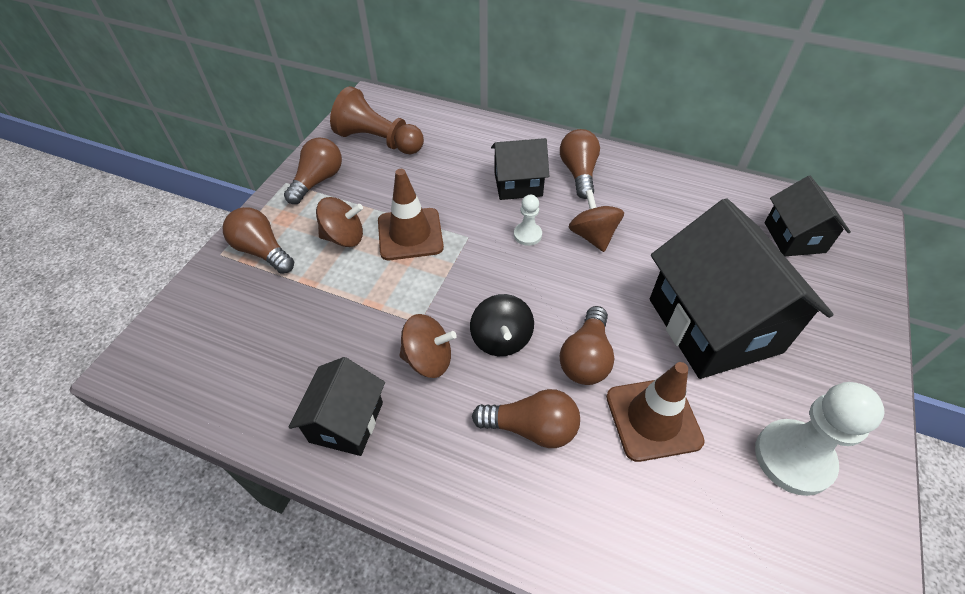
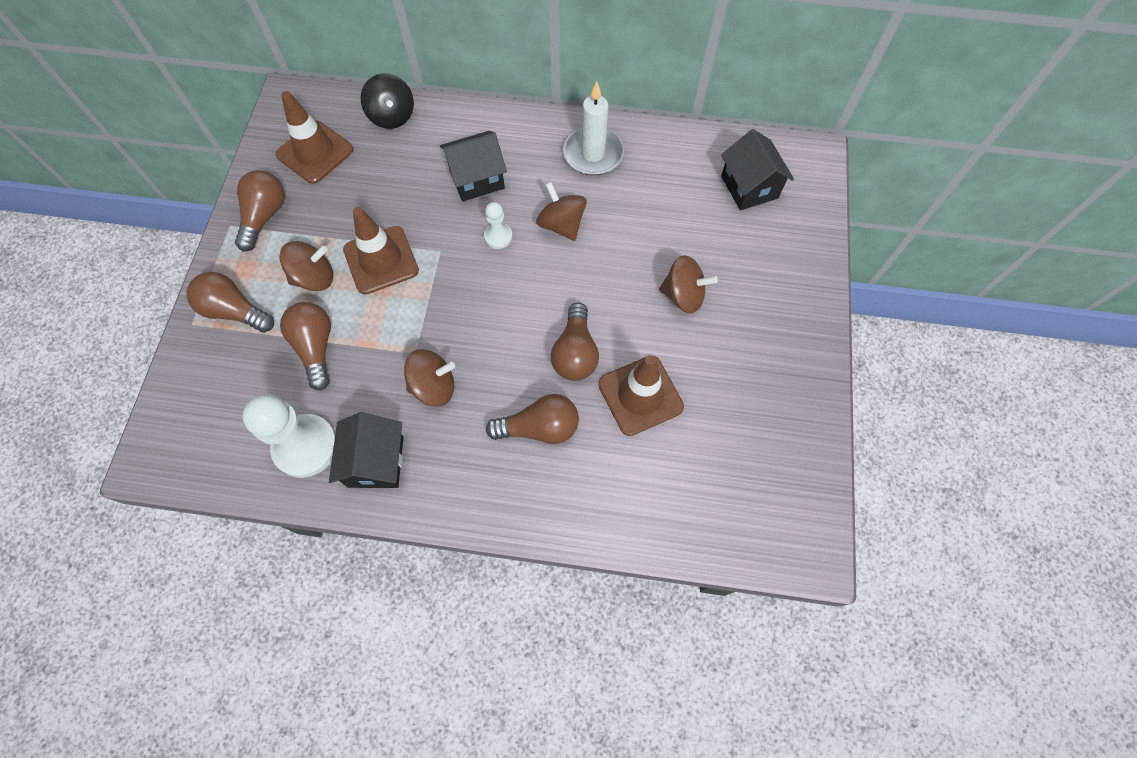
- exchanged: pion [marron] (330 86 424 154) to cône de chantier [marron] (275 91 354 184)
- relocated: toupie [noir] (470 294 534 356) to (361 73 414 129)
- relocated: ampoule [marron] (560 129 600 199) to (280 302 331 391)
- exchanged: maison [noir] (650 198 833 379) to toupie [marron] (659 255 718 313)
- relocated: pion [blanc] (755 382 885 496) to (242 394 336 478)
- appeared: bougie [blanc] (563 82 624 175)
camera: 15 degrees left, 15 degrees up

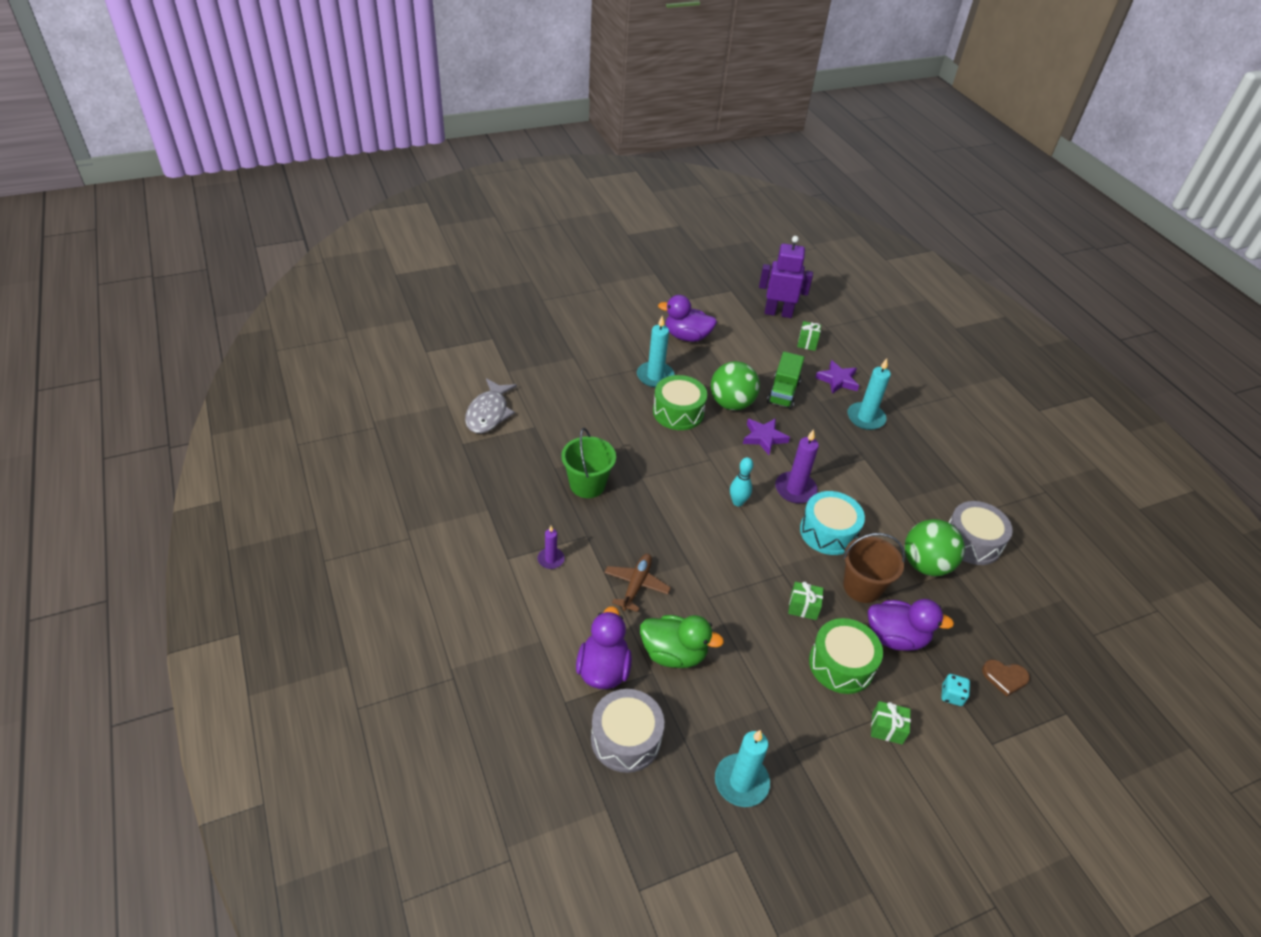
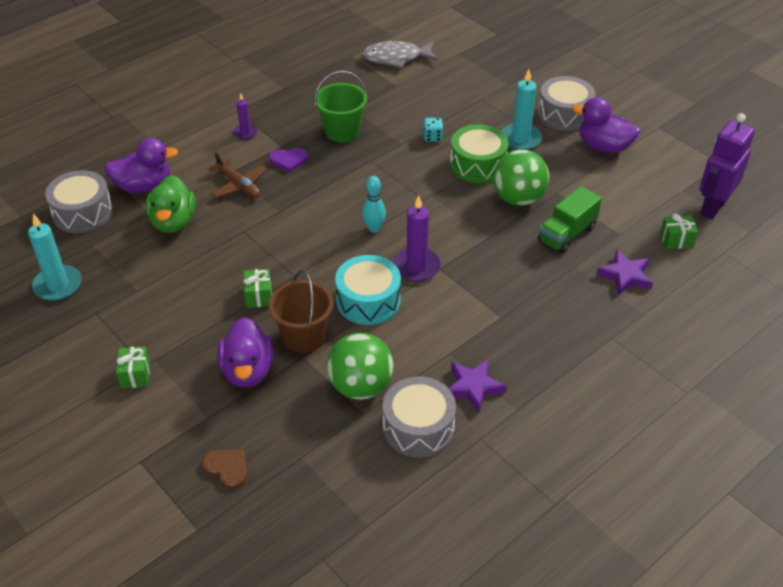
- spun: avion [marron] (604 554 671 612) = (208 152 266 198) 45 degrees clockwise
- spun: canard [violet] (658 295 717 342) = (572 97 640 153) 60 degrees counterclockwise
- relocated: étoile [violet] (743 418 790 455) to (449 359 507 413)
- spun: robot [violet] (759 236 813 318) = (699 113 755 219) 135 degrees counterclockwise
- spun: camion [vert] (767 352 804 409) = (538 186 602 254) 45 degrees counterclockwise
- missing: tambour [vert] (809 618 883 694)
- missing: bougie [turquoise] (847 359 891 430)
- relocated: dé [turquoise] (941 674 970 706) to (423 118 443 142)
- spun: cœur [marron] (982 660 1030 697) = (202 449 247 489) 135 degrees clockwise
- appeared: cœur [violet] (269 148 308 173)
- appeared: tambour [gris] (538 76 595 131)
camera: 75 degrees right, 0 degrees up

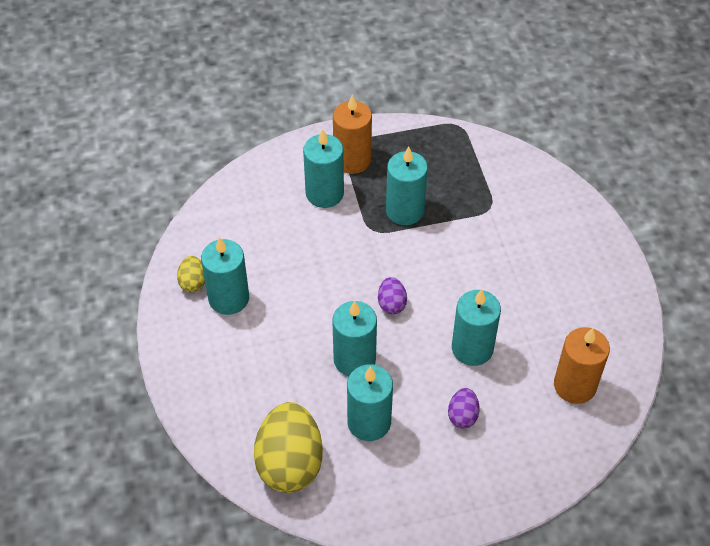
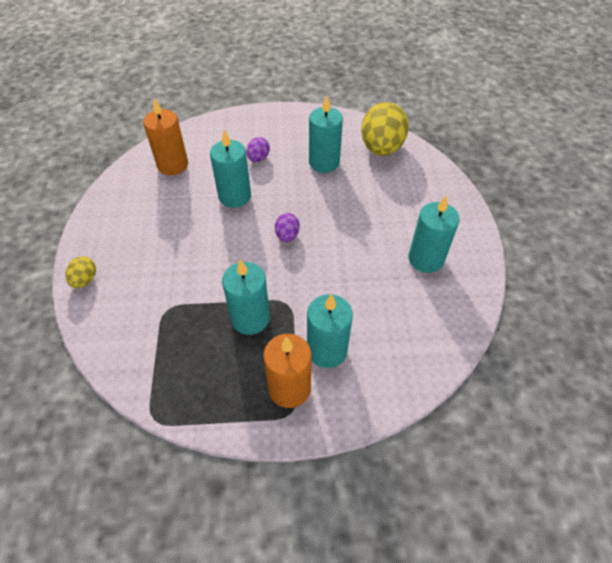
- relocated: œuf [jaune] (177 256 205 292) to (65 256 96 288)
- missing: bougie [turquoise] (332 301 377 376)
camera: 170 degrees left, 0 degrees up

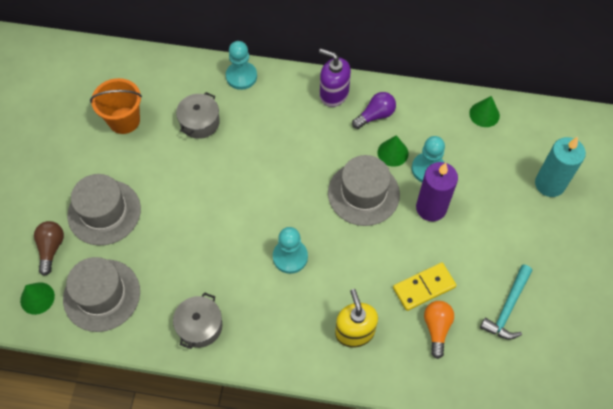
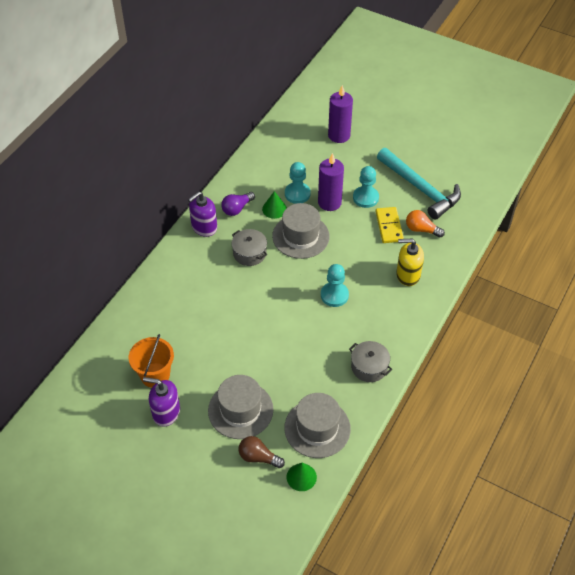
- relocated: marmite [gris] (176 92 220 139) to (231 229 267 266)
- relocated: pion [turquoise] (226 41 257 90) to (353 166 379 208)
- spun: ampoule [violet] (352 92 396 129) = (221 192 255 216) 120 degrees counterclockwise
- missing: cône [vert] (469 96 500 127)
- size: marteau [turquoise] (480 264 532 340) = (377 148 461 220) x1.68
- colour: bougie [turquoise] (535 137 586 197) to bougie [violet] (328 85 353 143)
- appeared: distributeur de savon [violet] (143 377 180 427)
camera: 70 degrees left, 10 degrees down

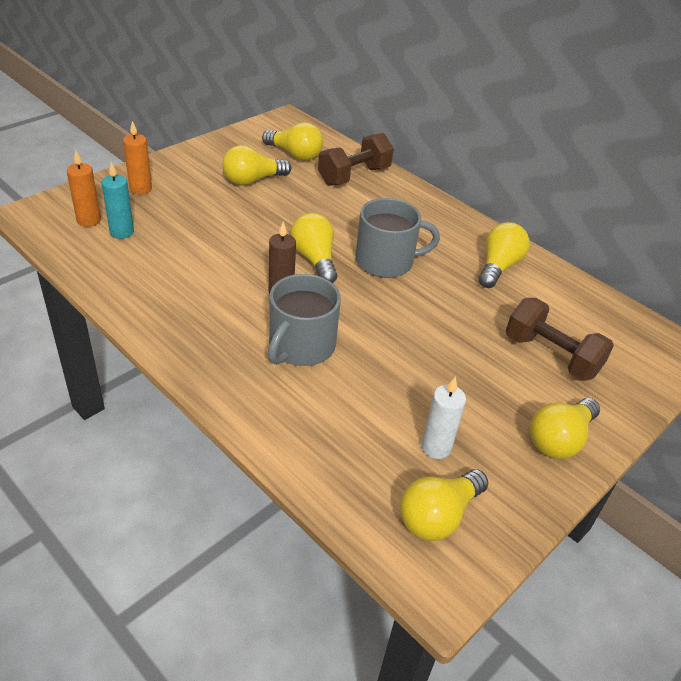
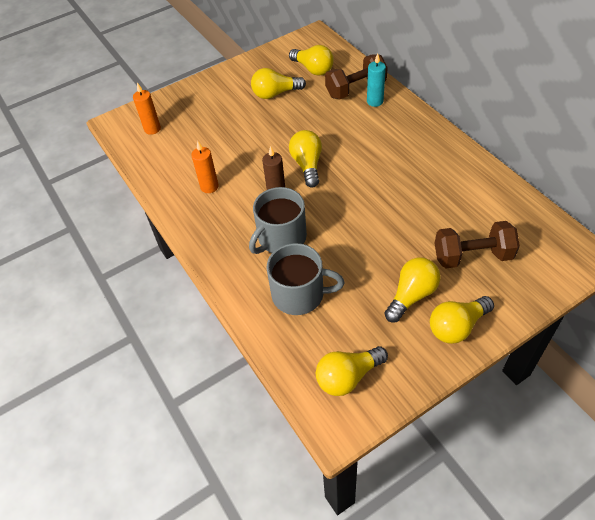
- relocated: bougie [turquoise] (101 162 134 239) to (367 53 386 107)
- relocated: bougie [orange] (123 121 152 195) to (191 141 218 193)
- relocated: tasse [gris] (355 198 440 278) to (267 243 345 315)
- missing: bougie [blanc] (421 376 466 459)
- relocated: ampoule [jaune] (478 222 530 288) to (384 257 440 322)
- spun: haltère [marron] (506 298 614 381) = (435 221 520 268) 60 degrees counterclockwise
camera: 20 degrees right, 10 degrees up

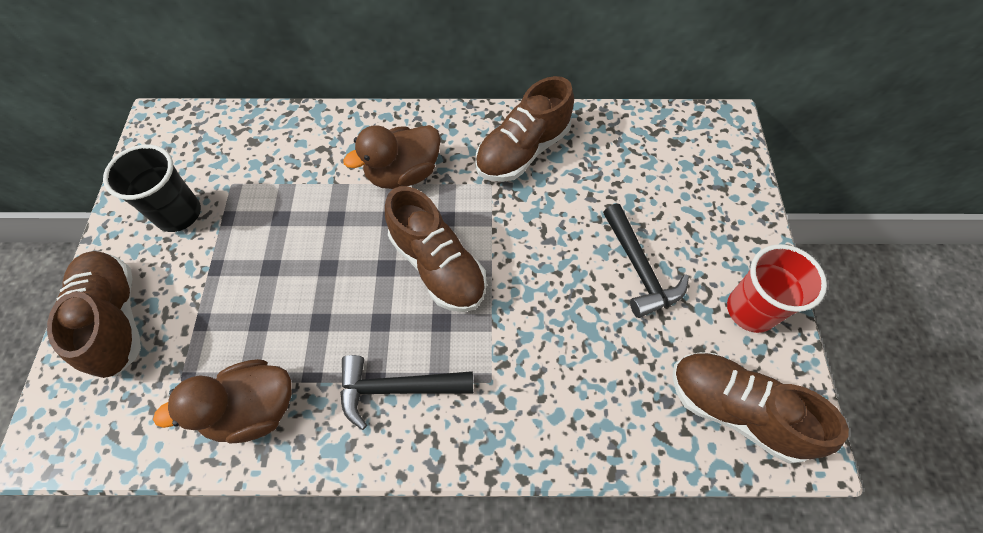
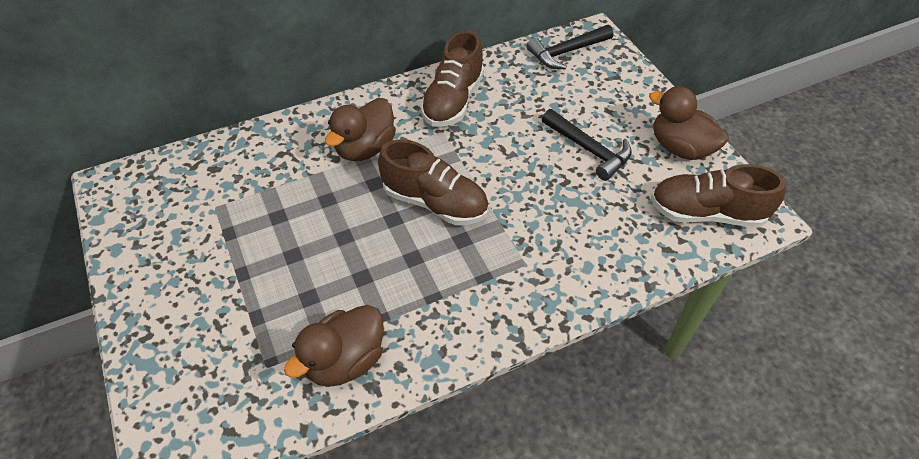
- missing: chaussure [marron] (47 251 141 378)
- missing: gobelet [noir] (103 144 201 232)
- relocated: marteau [noir] (340 355 473 430) to (527 25 614 69)
- exchanged: gobelet [rouge] (727 244 827 333) to canard [marron] (649 86 729 160)
camera: 25 degrees left, 10 degrees down

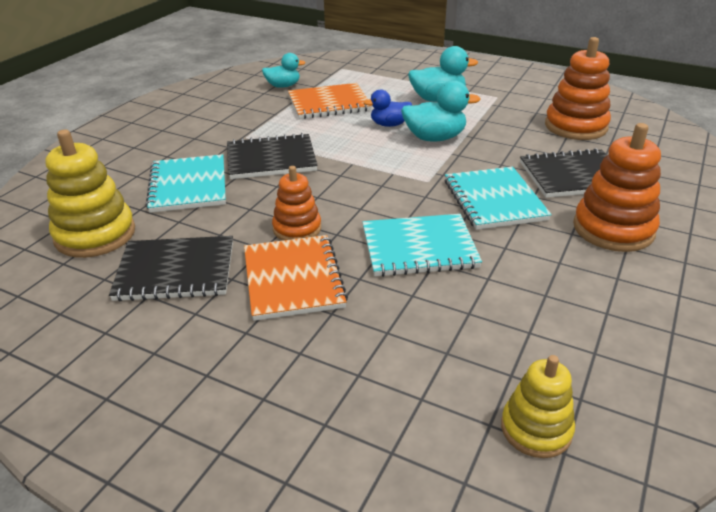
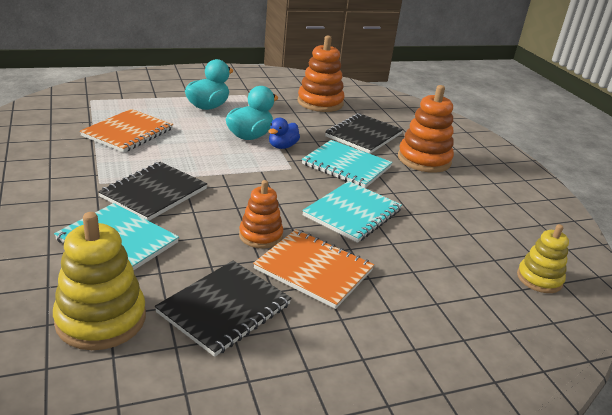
- missing: canard [turquoise] (262 53 306 88)
- relocated: canard [bleu] (364 89 412 127) to (269 118 300 149)
camera: 50 degrees left, 5 degrees down

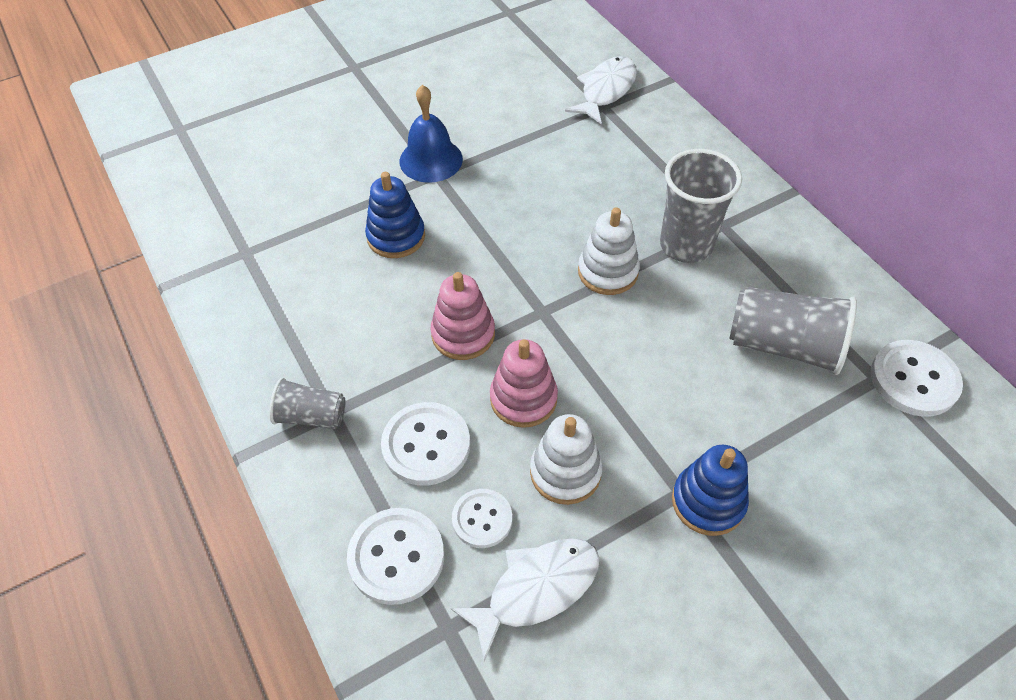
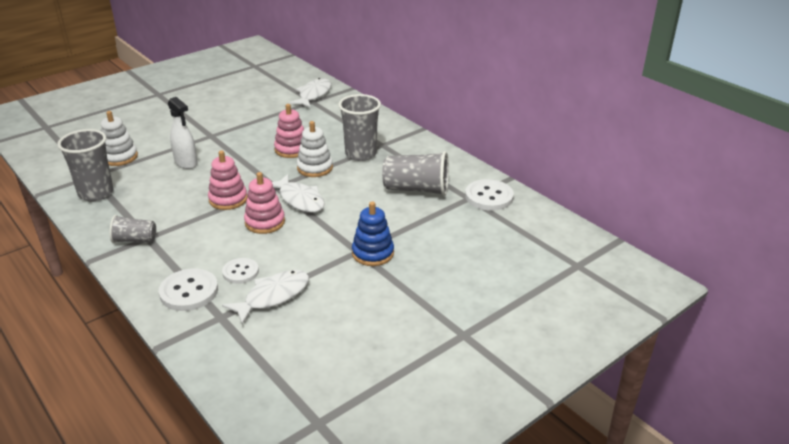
- exchanged: jouet à empiler [bleu] (365 172 425 258) to vaporisateur [blanc] (168 97 198 169)
- missing: bouton [blanc] (381 402 470 486)
- missing: cloche [bleu] (400 85 463 183)
- relocated: jouet à empiler [blanc] (530 414 603 505) to (101 111 138 166)
- appeared: gobelet [gris] (57 129 114 202)
- appeared: poisson [blanc] (272 174 325 212)
- appeared: jouet à empiler [rose] (274 104 304 158)
camera: 10 degrees left, 20 degrees down

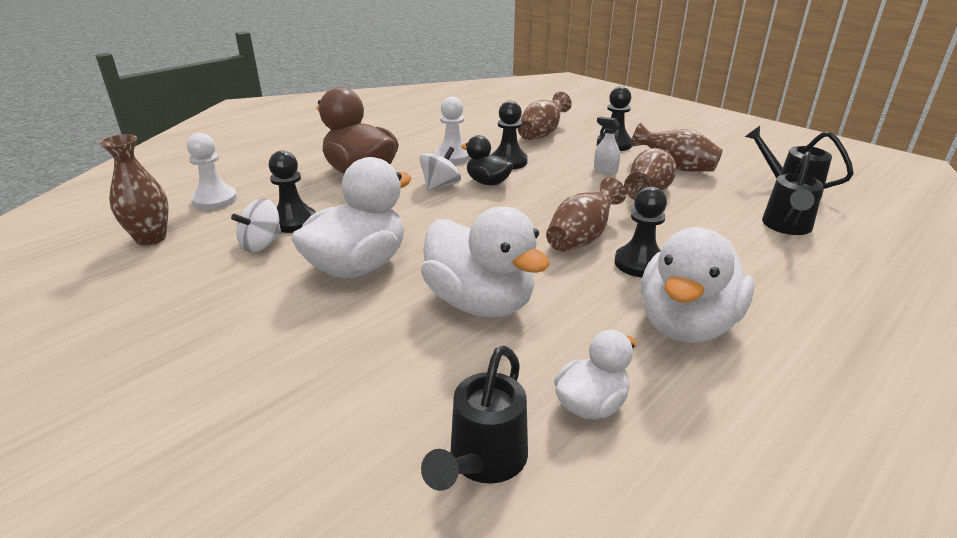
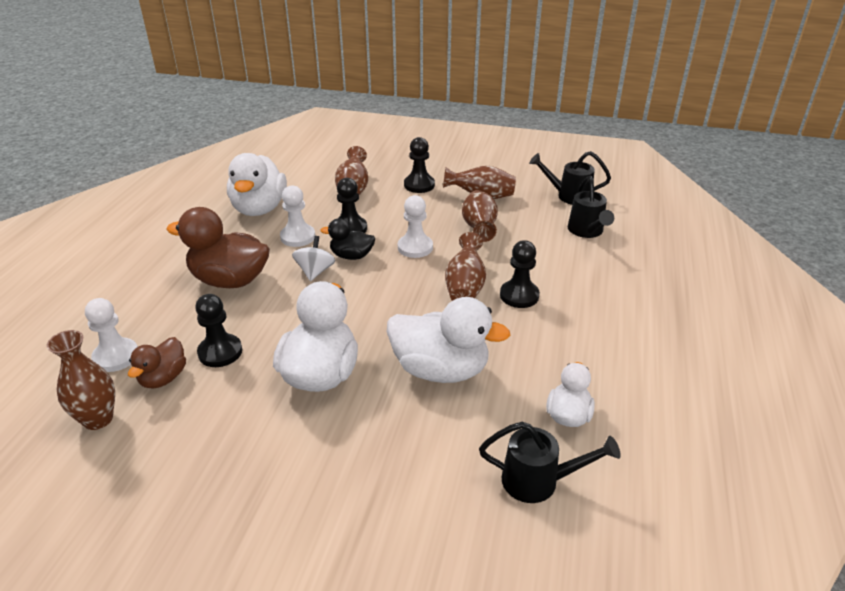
- missing: toupie [blanc] (231 198 282 252)
- spun: arrosoir [noir] (421 346 528 491) = (479 422 621 503) 75 degrees counterclockwise
- missing: vaporisateur [blanc] (594 117 620 175)
- relocated: canard [blanc] (641 227 755 343) to (227 153 287 216)
- appeared: canard [marron] (128 337 186 389)
- appeared: pion [blanc] (398 195 433 258)
camera: 30 degrees left, 5 degrees up

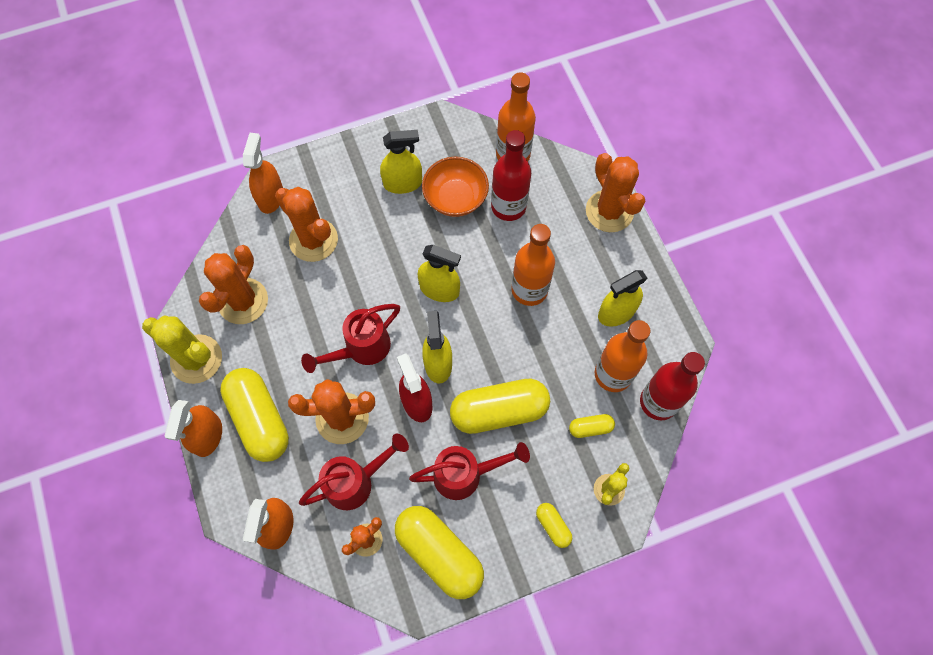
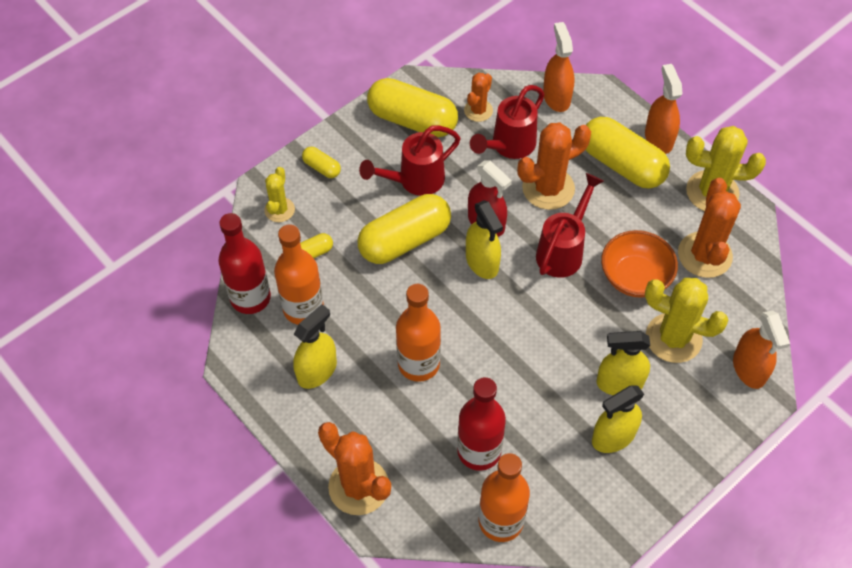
- colour: cactus [orange] (275 187 338 262) to cactus [jaune] (645 278 728 363)
- relocated: vaporisateur [jaune] (418 245 461 302) to (597 331 650 395)
- relocated: bol [orange] (422 157 489 217) to (601 230 678 298)
camera: 160 degrees right, 10 degrees down

